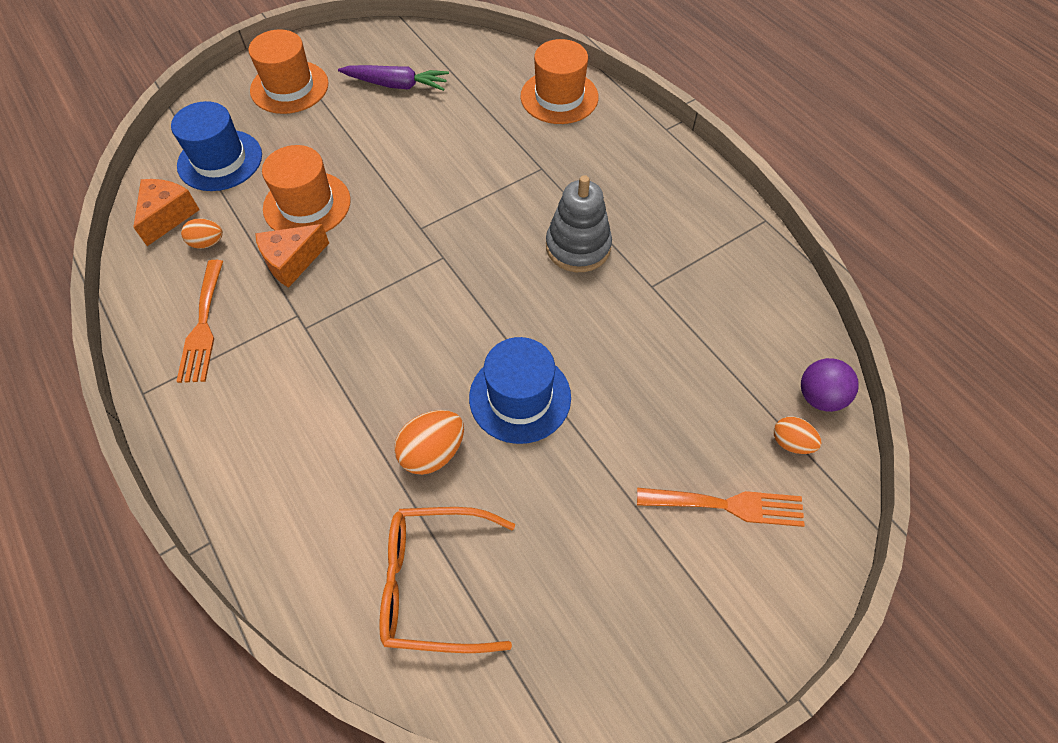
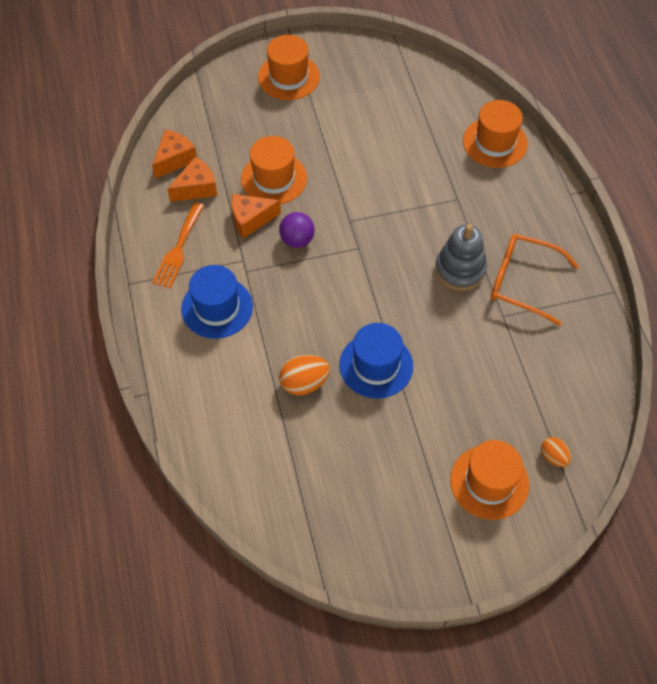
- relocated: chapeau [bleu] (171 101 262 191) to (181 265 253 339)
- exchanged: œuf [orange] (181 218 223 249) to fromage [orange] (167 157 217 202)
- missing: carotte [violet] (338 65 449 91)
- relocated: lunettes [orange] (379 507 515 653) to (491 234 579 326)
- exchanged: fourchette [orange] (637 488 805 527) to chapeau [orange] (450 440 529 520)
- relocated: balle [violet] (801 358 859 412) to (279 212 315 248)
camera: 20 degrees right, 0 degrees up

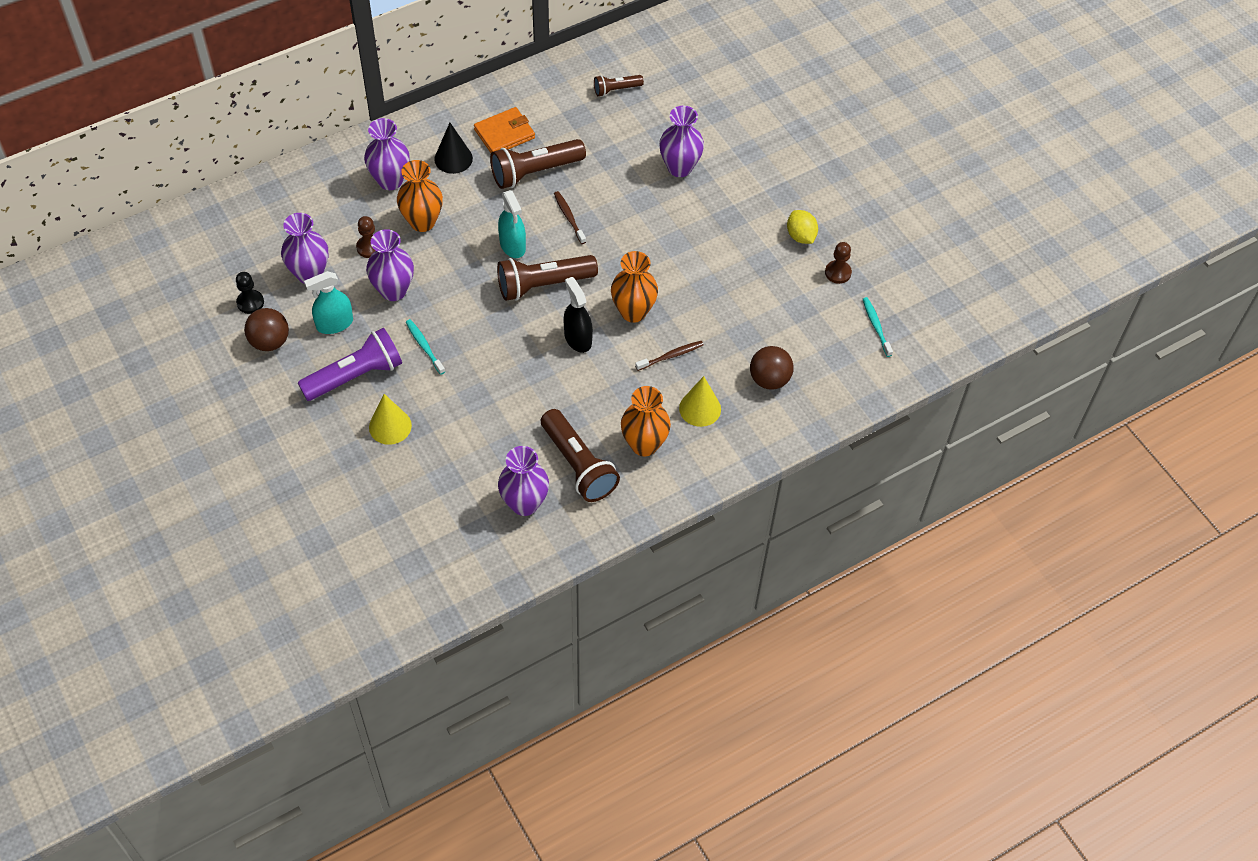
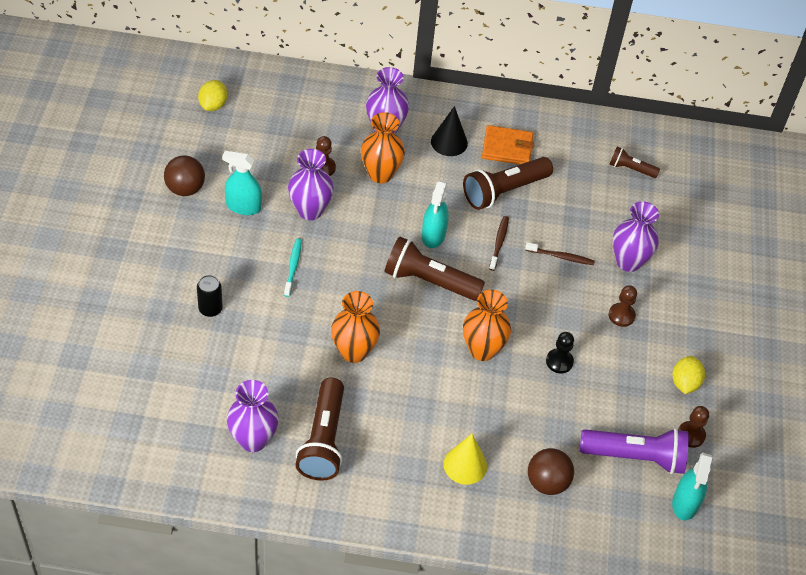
- relocated: pion [noir] (236 272 264 314) to (546 332 574 373)
- missing: vase [violet] (281 213 329 284)
- relocated: lampe de poche [violet] (298 328 402 401) to (580 428 689 474)
- exchanged: cône [jaune] (369 394 412 445) to canette [noir] (197 275 223 317)
- spun: lampe de poche [marron] (490 139 586 189) = (463 157 553 210) 45 degrees counterclockwise
- missing: vaporisateur [noir] (564 277 593 353)
- relocated: vase [orange] (621 386 671 456) to (331 291 380 363)
- relocated: brosse à dents [marron] (635 341 704 371) to (525 242 595 265)
- exchanged: brosse à dents [turquoise] (863 297 893 357) to vaporisateur [turquoise] (672 453 712 520)
- appeared: citron [jaune] (198 80 227 111)
- appeared: pion [marron] (608 285 637 327)
camera: 35 degrees right, 5 degrees down

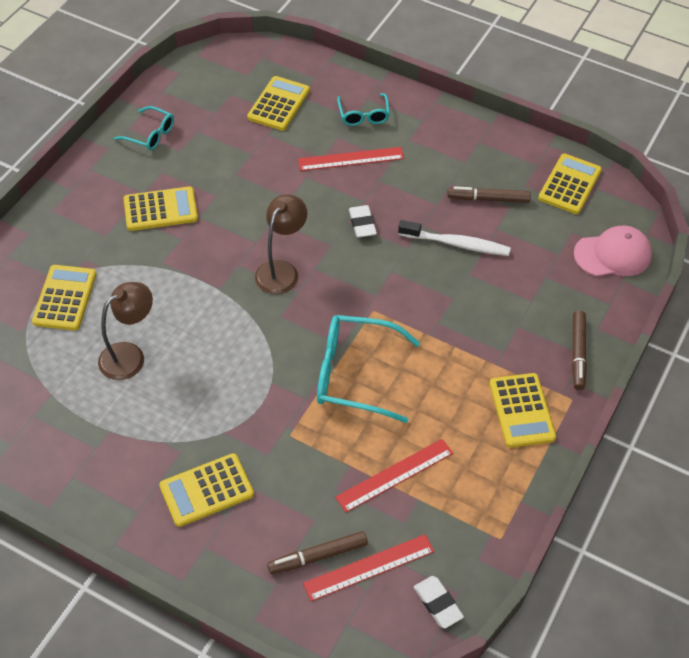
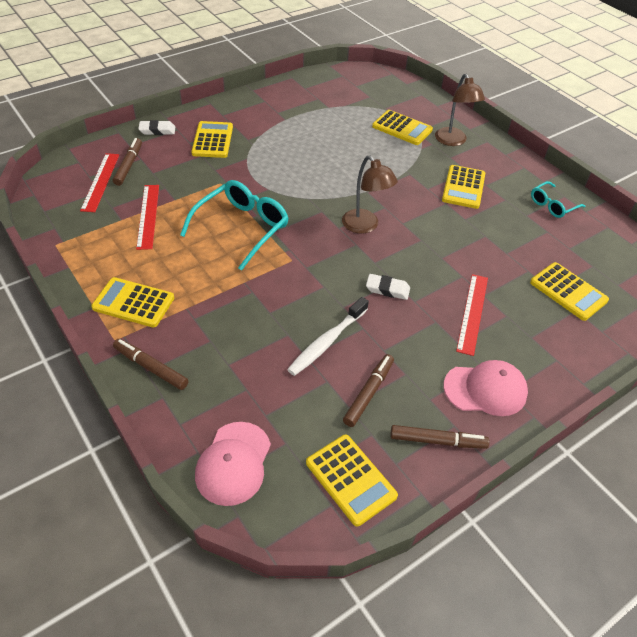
- relocated: lampe [marron] (98 282 153 380) to (435 74 485 146)
- missing: lunettes [turquoise] (337 93 390 126)
- relocated: gomme [blanc] (414 576 464 629) to (138 120 175 135)
- appeared: feutre [marron] (390 425 490 449)
- appeared: casquette [rose] (444 360 528 416)
camera: 115 degrees right, 5 degrees down

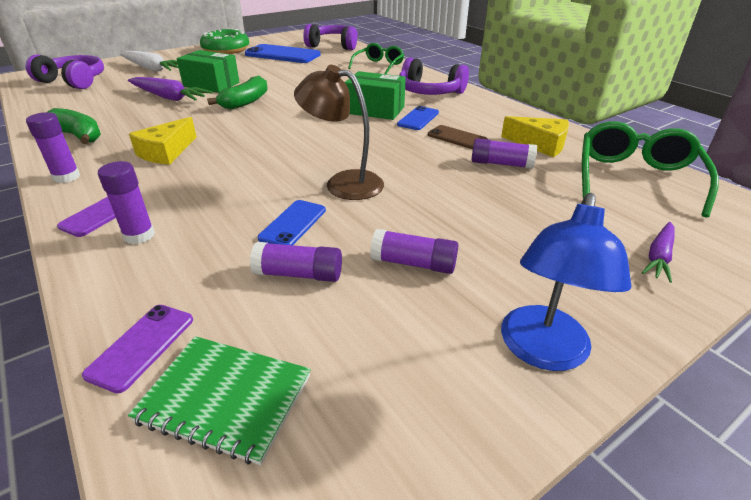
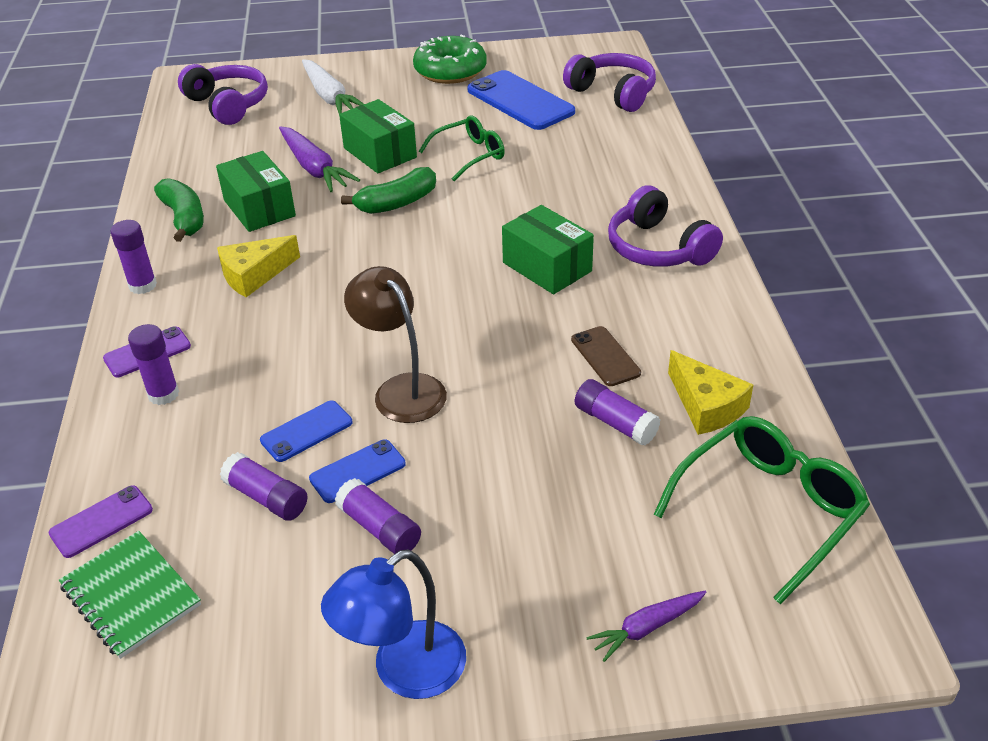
- relocated: lunettes [vert] (348 43 404 74) to (419 116 505 181)
- relocated: téléphone [bleu] (397 106 439 130) to (309 439 406 503)
- appeared: boîte [vert] (216 151 296 232)
camera: 30 degrees right, 5 degrees up

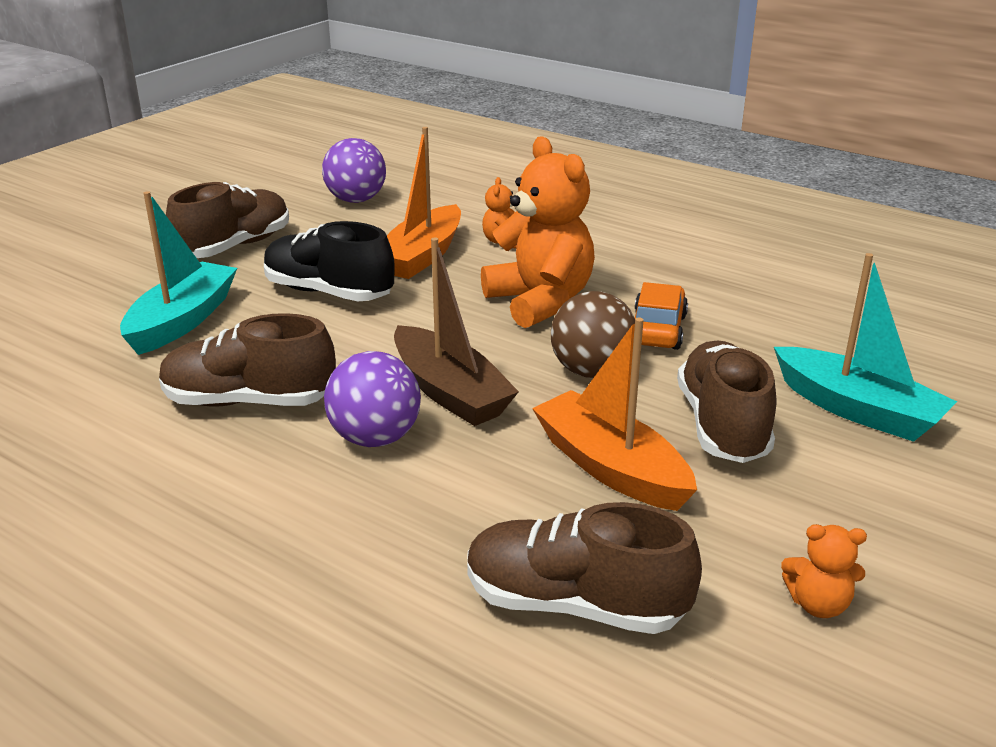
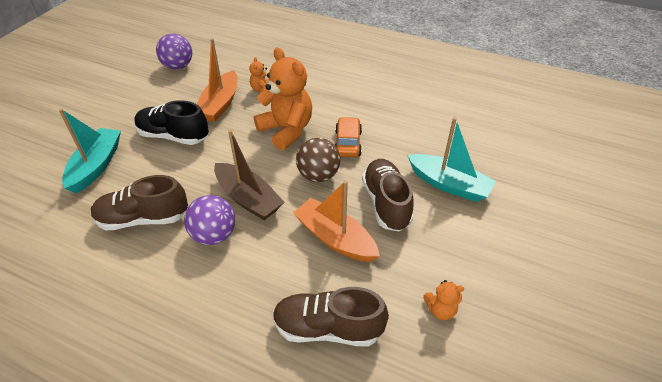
- missing: chaussure [marron] (166 182 289 258)
camera: 10 degrees left, 15 degrees up

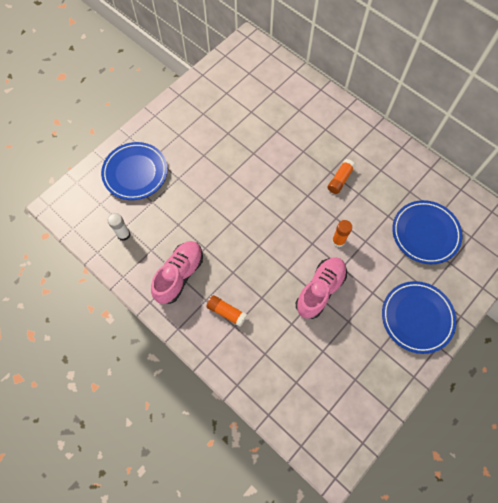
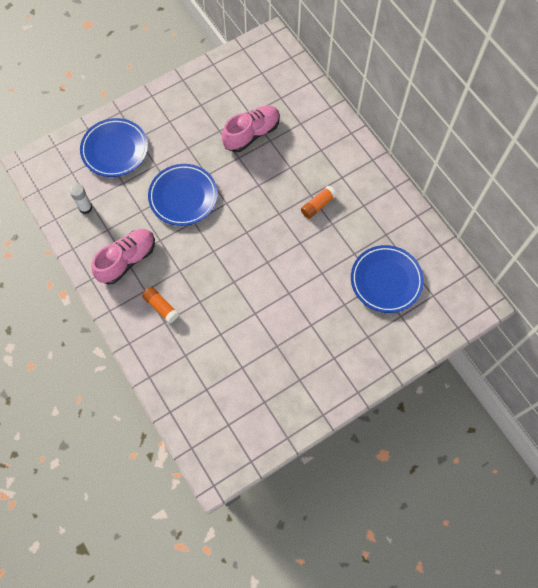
- relocated: chaussure [rose] (296 257 347 319) to (222 105 280 152)
- missing: bâton de colle [orange] (332 220 352 247)
- relocated: assiette [bleu] (382 281 457 354) to (148 164 218 226)
camera: 15 degrees right, 0 degrees up

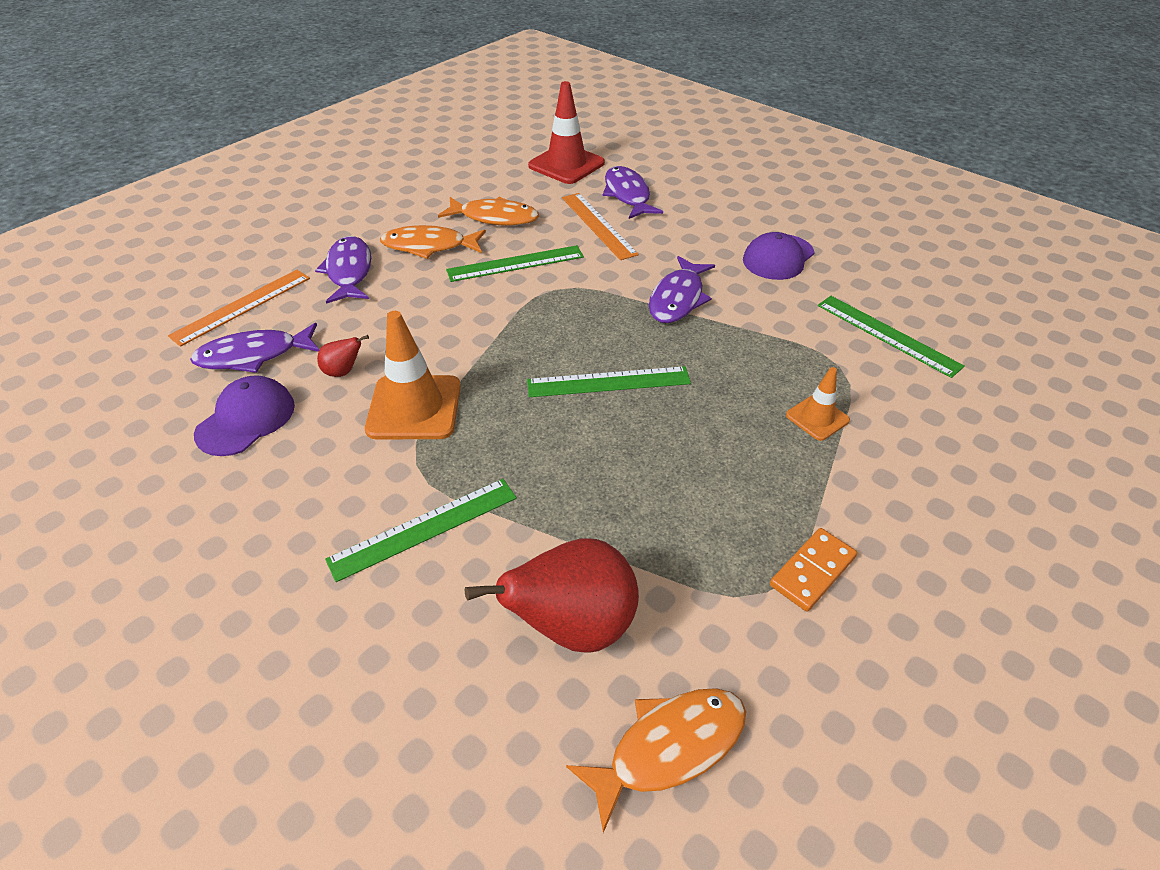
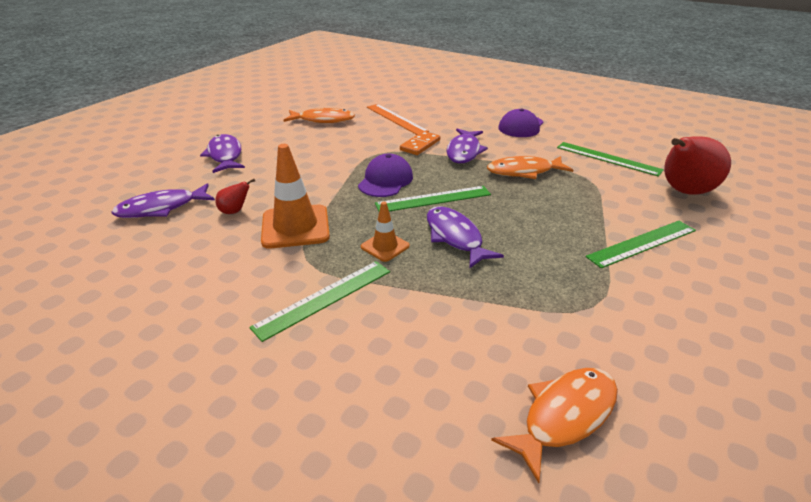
- missing: règle [orange] (168 270 310 347)
- relocated: casquette [violet] (194 375 295 456) to (358 154 413 197)
- relocated: poisson [orange] (380 225 486 259) to (487 156 573 179)
- relocated: règle [vert] (446 245 584 282) to (586 221 696 268)
- relocated: poire [rouge] (465 538 639 653) to (664 136 731 195)
- missing: cône de chantier [rouge] (528 81 605 184)
- relocated: poisson [violet] (603 166 663 219) to (427 206 504 269)
- relocated: domino [orange] (770 528 857 612) to (400 131 440 155)
- relocated: cône de chantier [orange] (786 367 850 441) to (361 201 410 262)
camera: 10 degrees left, 10 degrees down

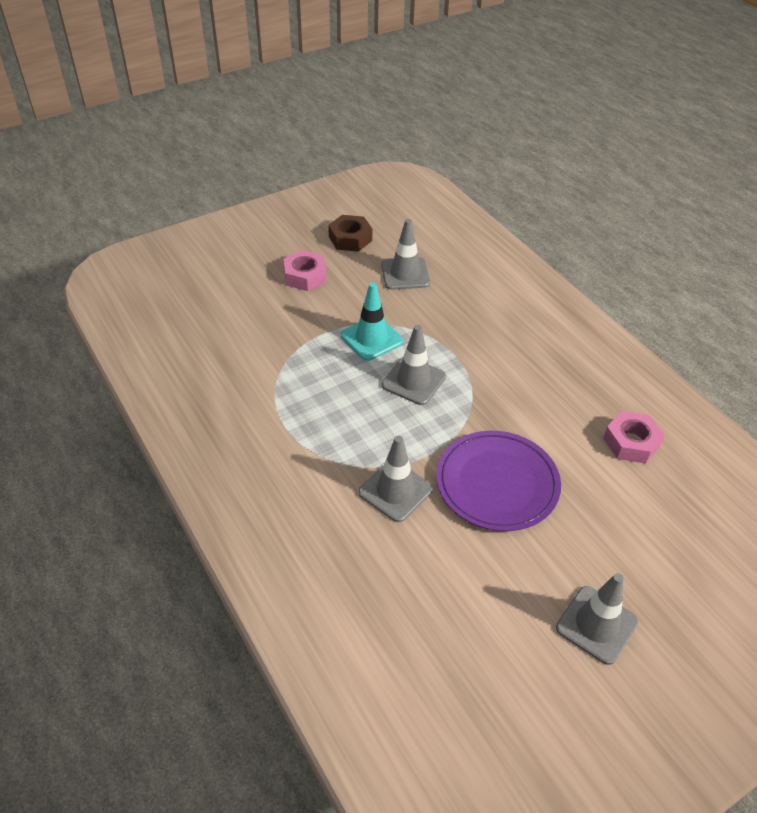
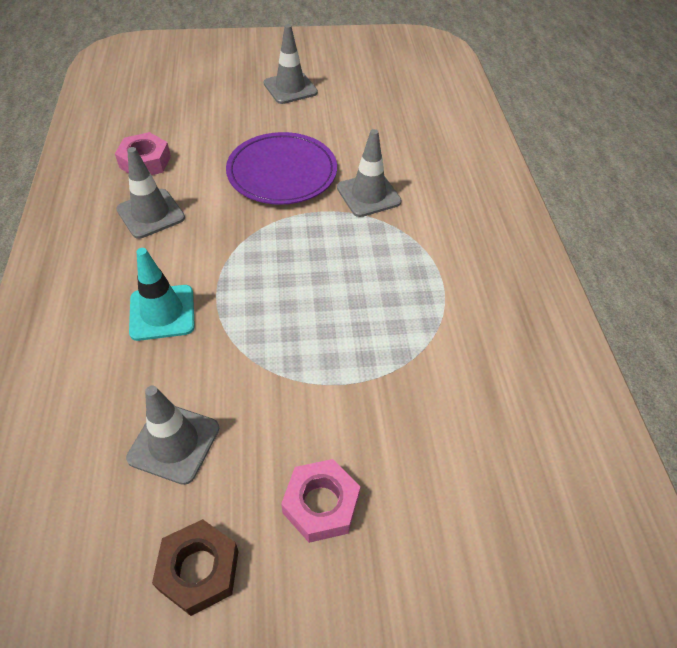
- relocated: cône de chantier [turquoise] (341 282 403 361) to (129 248 195 341)
- relocated: cône de chantier [gris] (382 325 446 405) to (116 147 185 239)
camera: 155 degrees left, 5 degrees up

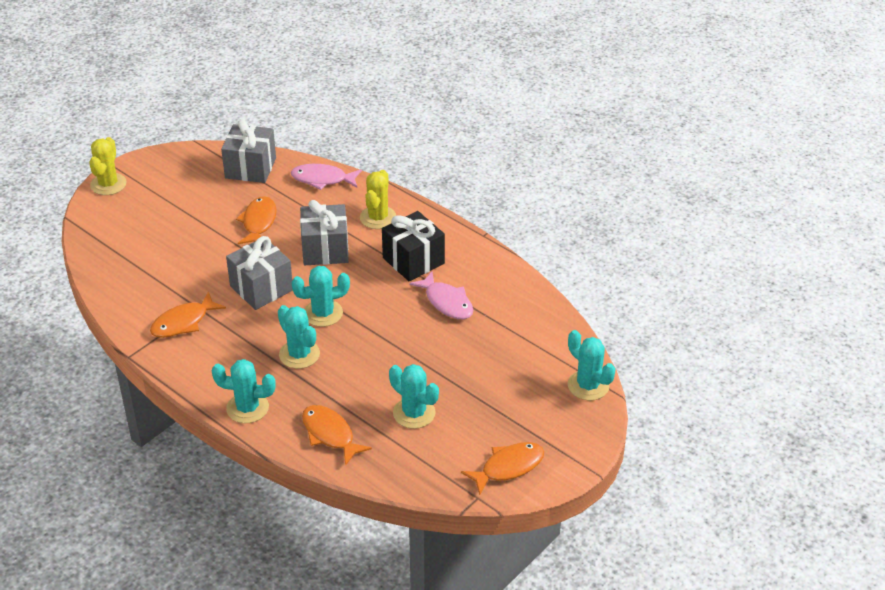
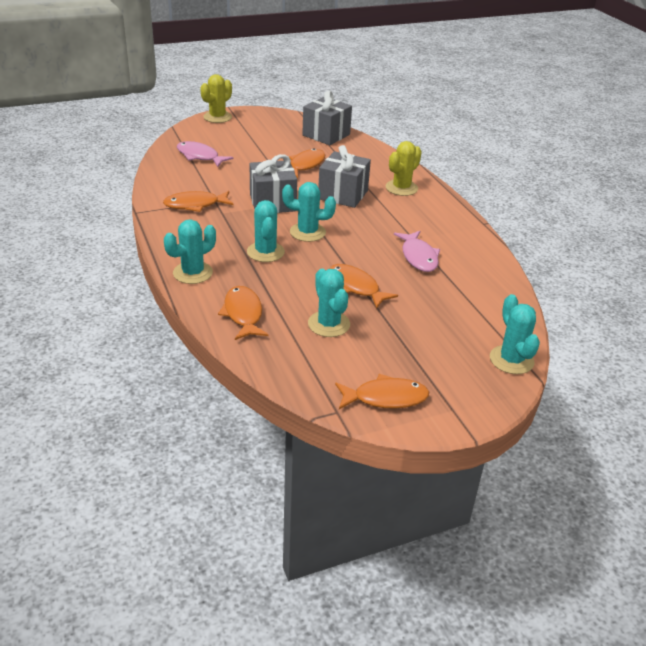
- spun: cactus [turquoise] (212 359 276 423) = (164 219 216 284) 75 degrees counterclockwise
- relocated: poisson [rose] (291 164 362 190) to (177 141 234 167)
- missing: cadeau [noir] (382 211 445 281)
- appeared: poisson [orange] (329 264 398 309)
camera: 25 degrees right, 5 degrees down

